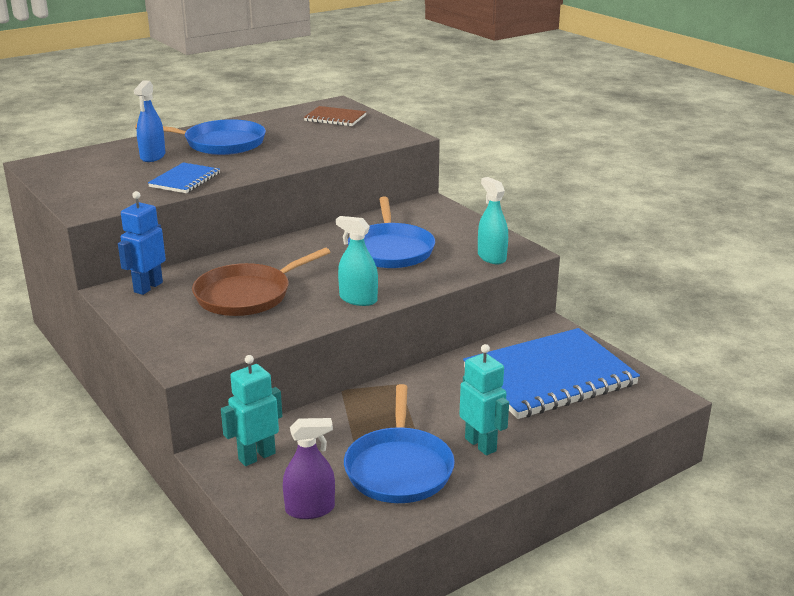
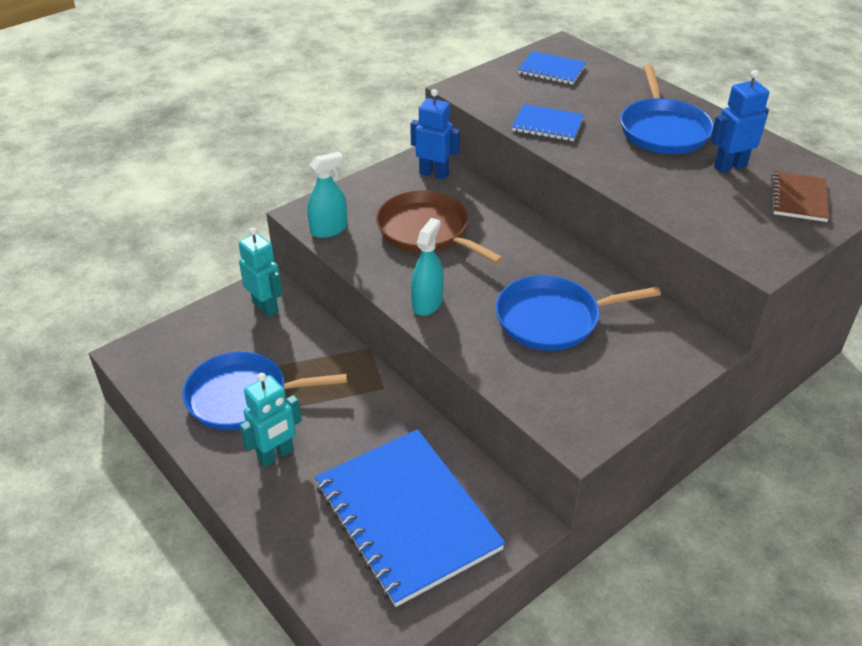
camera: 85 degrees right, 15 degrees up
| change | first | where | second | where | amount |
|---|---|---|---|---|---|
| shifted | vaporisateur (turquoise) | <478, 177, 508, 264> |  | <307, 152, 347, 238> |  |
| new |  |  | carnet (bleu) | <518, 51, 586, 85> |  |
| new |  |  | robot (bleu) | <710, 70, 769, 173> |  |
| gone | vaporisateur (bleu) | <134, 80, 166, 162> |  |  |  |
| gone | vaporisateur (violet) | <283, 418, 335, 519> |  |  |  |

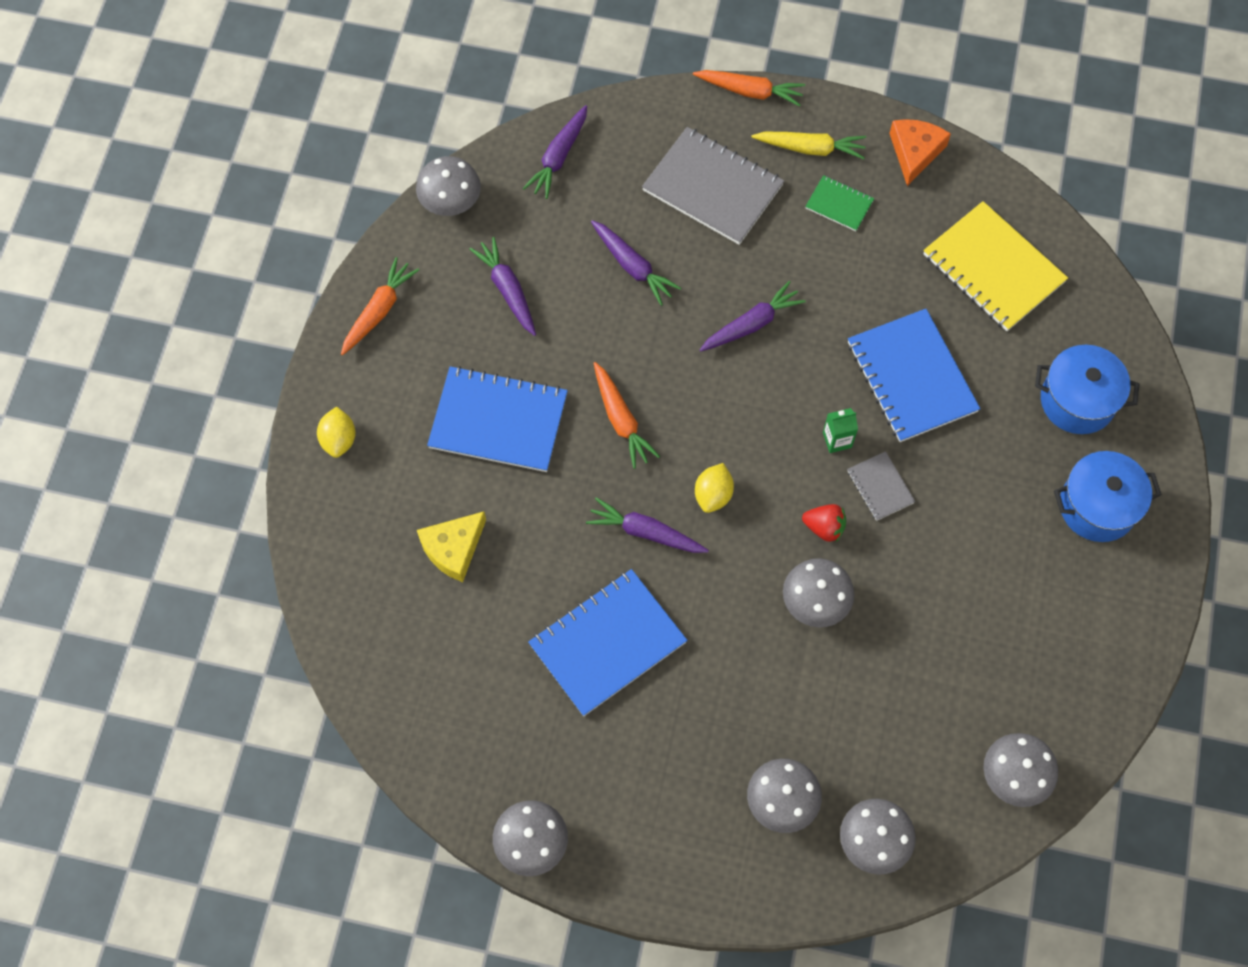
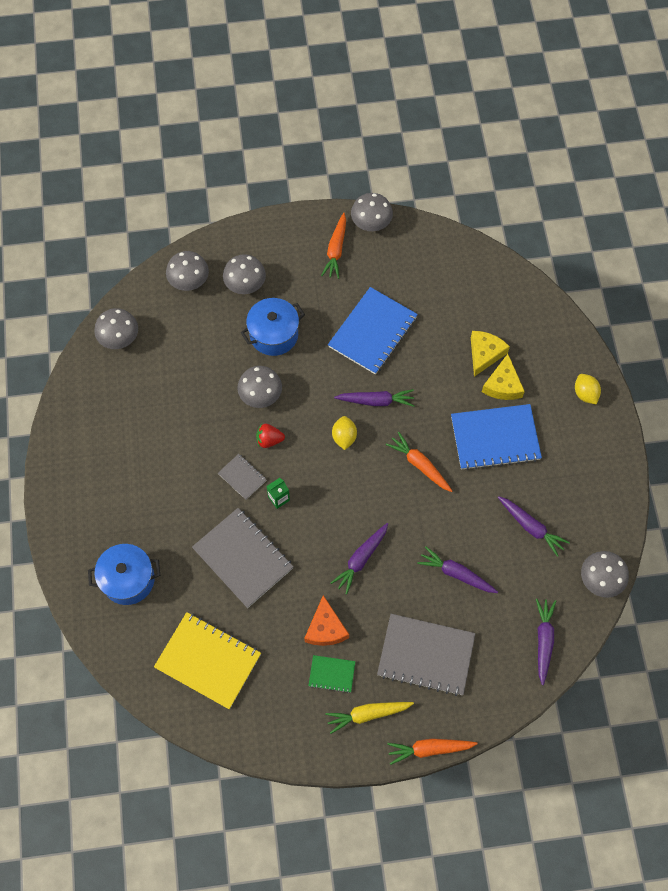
camera: 160 degrees right, 0 degrees up
| change | first | where | second | where | amount |
|---|---|---|---|---|---|
| repainted | carnet (bleu) | <848, 309, 980, 442> | carnet (gris) | <192, 508, 294, 608> |  |
| shifted | marmite (bleu) | <1054, 451, 1162, 542> |  | <241, 298, 305, 356> |  |
| shifted | fromage (orange) | <889, 119, 951, 186> |  | <304, 595, 349, 646> |  |
| shifted | carotte (orange) | <341, 257, 419, 355> |  | <321, 213, 346, 279> |  |
| new |  |  | fromage (jaune) | <482, 354, 525, 400> |  |

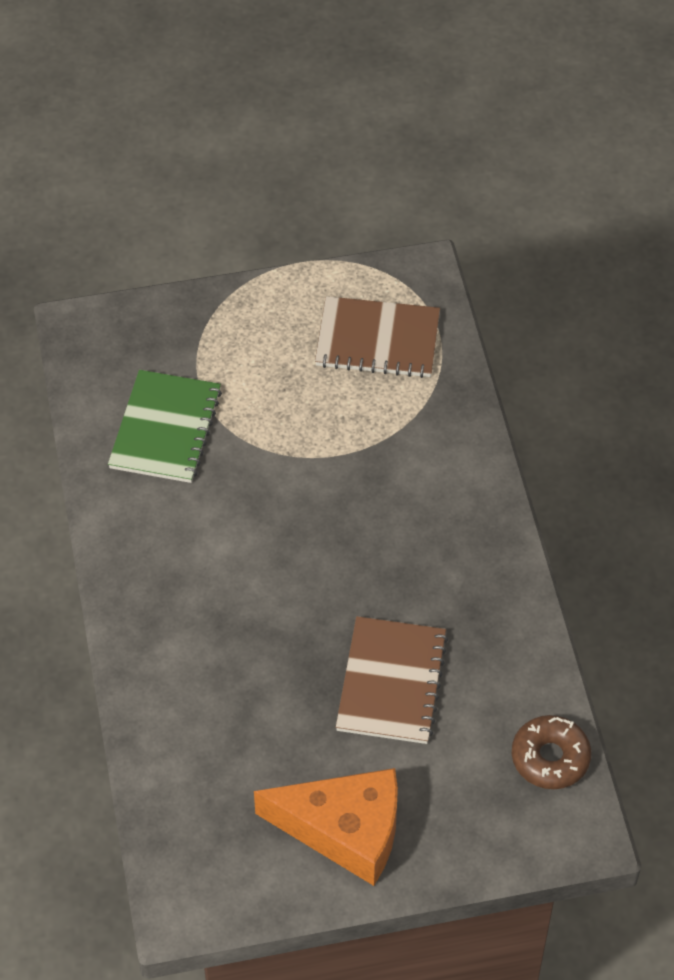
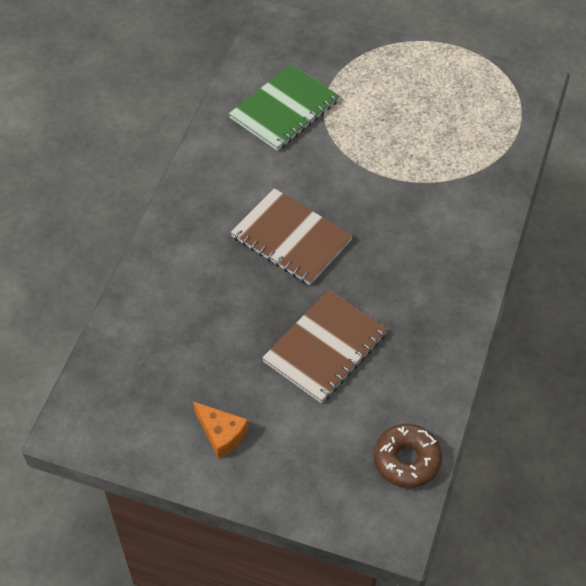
camera: 30 degrees right, 0 degrees up
| change | first | where | second | where | amount |
|---|---|---|---|---|---|
| scaled | fromage (orange) | <254, 768, 398, 886> |  | <193, 402, 249, 459> | x0.50 |
| shifted | carnet (marron) | <315, 296, 440, 378> |  | <230, 188, 353, 285> |  |

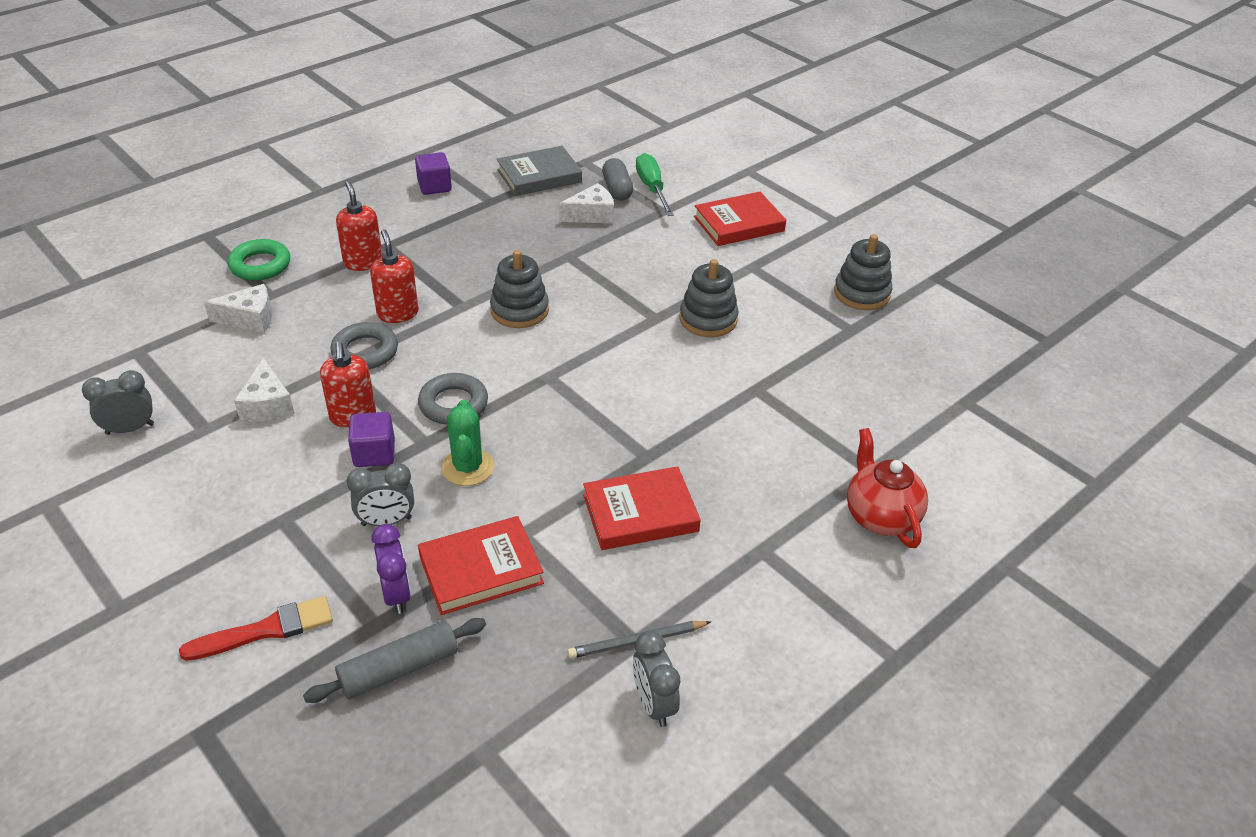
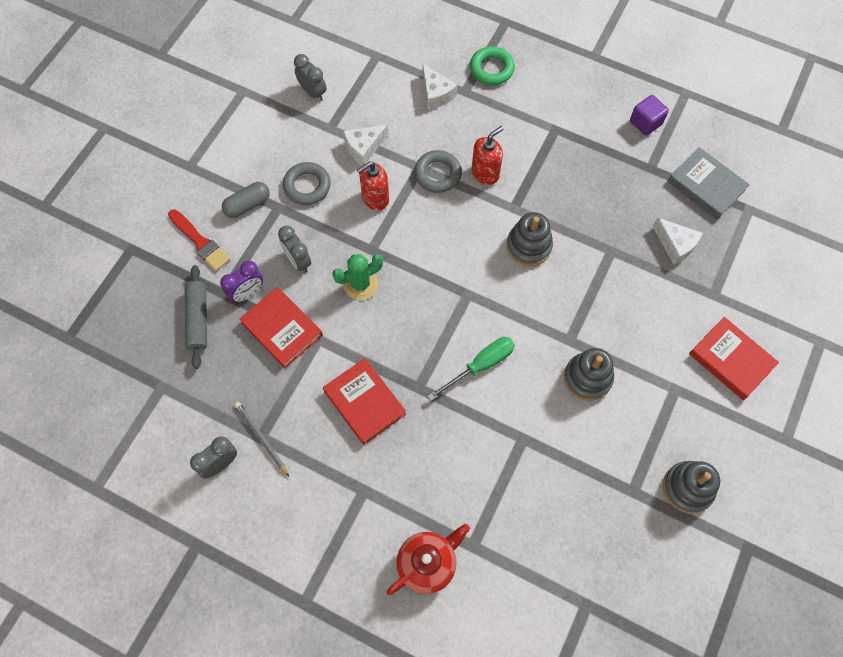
camera: 70 degrees right, 25 degrees up
| change | first | where | second | where | amount |
|---|---|---|---|---|---|
| rotated | rouleau à pâtisserie (gris) | <303, 618, 486, 703> |  | <185, 265, 207, 369> | 45 degrees clockwise |
| shifted | gélule (gris) | <602, 158, 633, 200> |  | <222, 182, 270, 218> |  |
| shifted | anneau (gris) | <418, 373, 488, 425> |  | <283, 162, 331, 205> |  |
| shifted | tournevis (vert) | <636, 153, 674, 216> |  | <428, 337, 515, 401> |  |
| gone | distributeur de savon (rouge) | <336, 181, 382, 271> |  |  |  |
| gone | cube (violet) | <348, 412, 395, 467> |  |  |  |

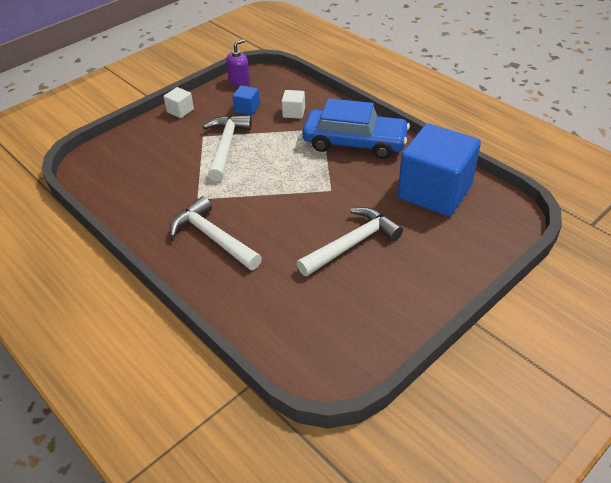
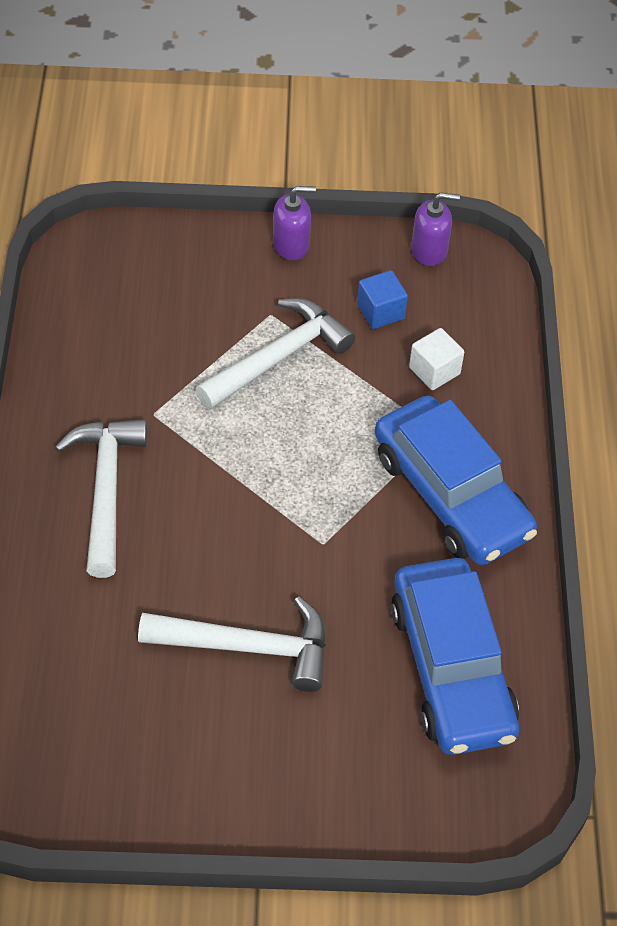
camera: 40 degrees right, 10 degrees up
| change | first | where | second | where | amount |
|---|---|---|---|---|---|
| swapped | cube (blanc) | <164, 87, 194, 118> | distributeur de savon (violet) | <273, 186, 316, 260> |  |
| swapped | cube (bleu) | <398, 123, 481, 216> | voiture (bleu) | <391, 558, 519, 755> |  |

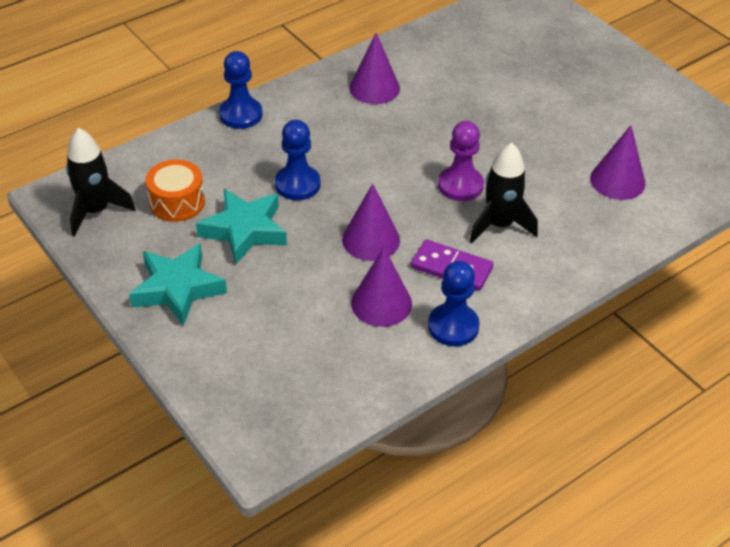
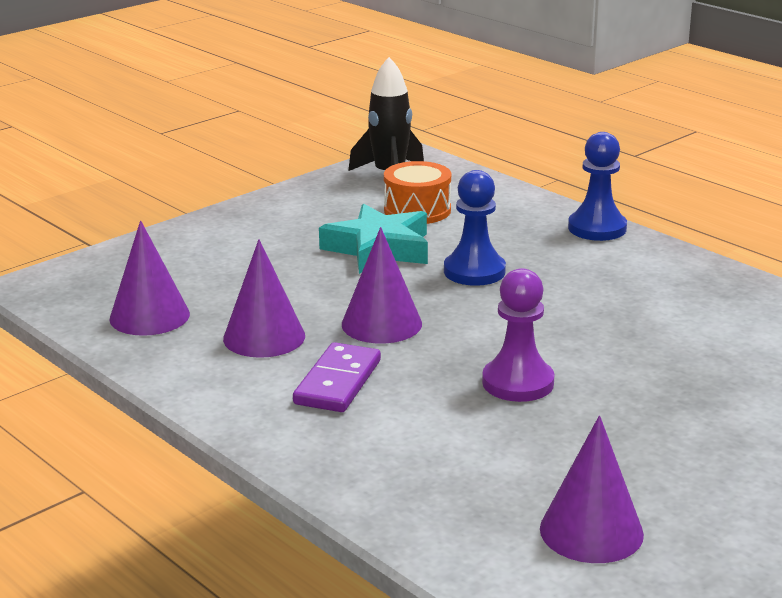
camera: 85 degrees right, 20 degrees down
| change | first | where | second | where | amount |
|---|---|---|---|---|---|
| shifted | cône (violet) | <349, 33, 400, 104> |  | <109, 221, 190, 336> |  |
| gone | étoile (turquoise) | <129, 243, 227, 326> |  |  |  |
| gone | pion (bleu) | <428, 261, 480, 347> |  |  |  |
| gone | fusée (noir) | <470, 143, 538, 243> |  |  |  |

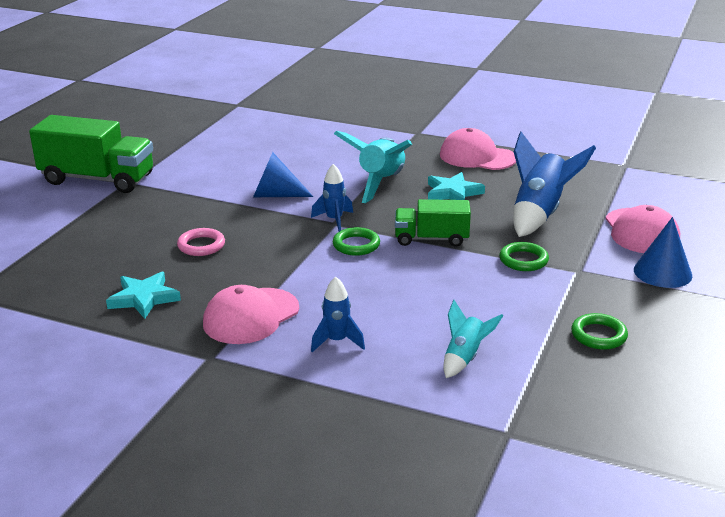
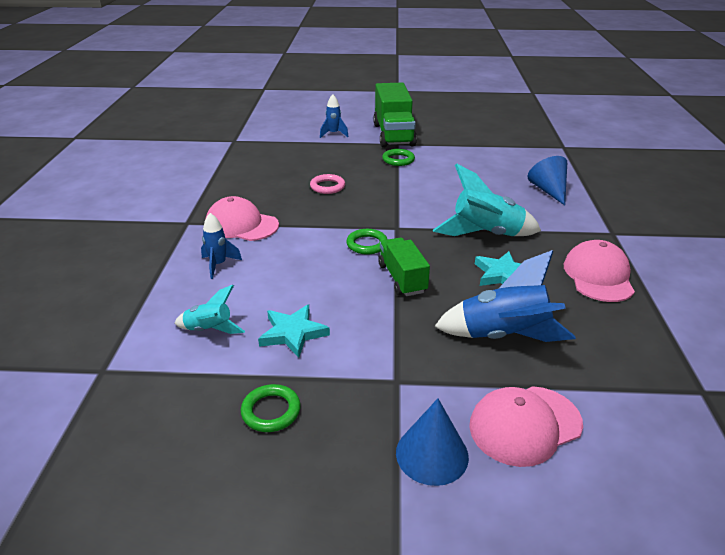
camera: 70 degrees right, 5 degrees up
| change | first | where | second | where | amount |
|---|---|---|---|---|---|
| shifted | étoile (turquoise) | <106, 272, 181, 319> |  | <258, 305, 330, 358> |  |
| shifted | fusée (bleu) | <311, 164, 353, 231> |  | <320, 94, 349, 138> |  |
| shifted | anneau (vert) | <499, 242, 549, 271> |  | <382, 149, 415, 166> |  |
| shifted | cône (bleu) | <253, 152, 314, 197> |  | <527, 156, 567, 205> |  |

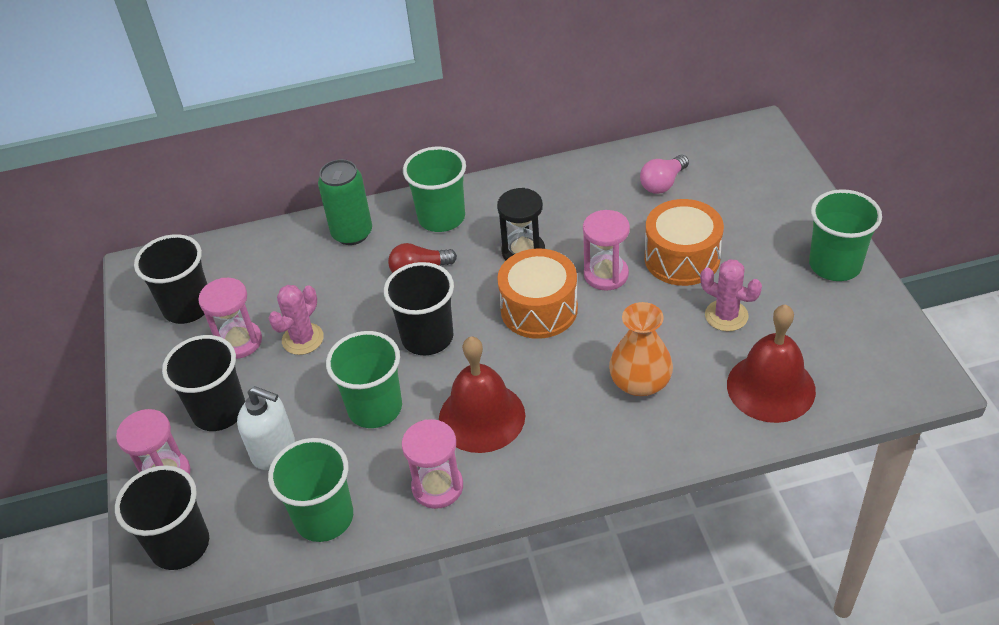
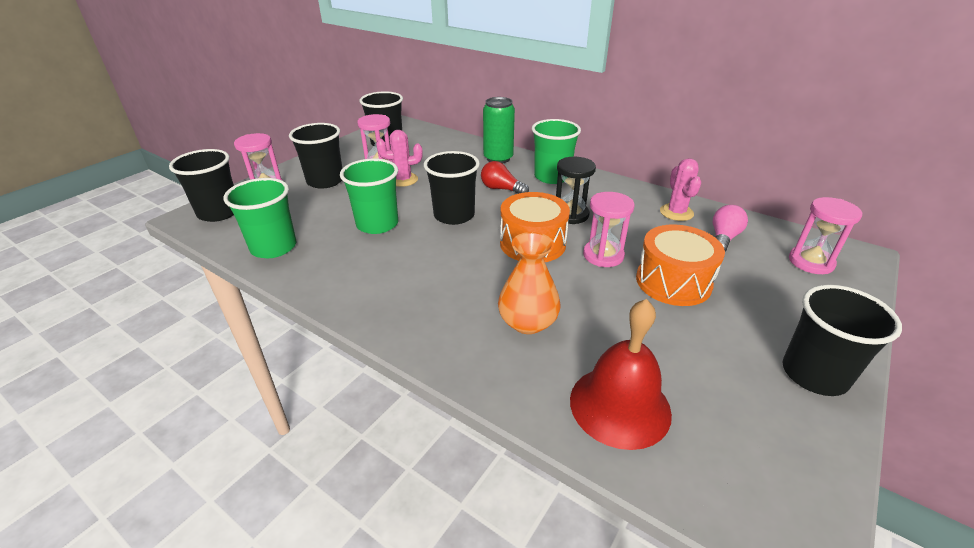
camera: 45 degrees right, 10 degrees down
| change | first | where | second | where | amount |
|---|---|---|---|---|---|
| shifted | cactus (rose) | <700, 259, 762, 331> |  | <660, 158, 701, 221> |  |
| rotated | ampoule (rose) | <640, 155, 689, 194> |  | <713, 205, 748, 251> | 120 degrees clockwise |
| repainted | gobelet (vert) | <809, 189, 882, 281> | gobelet (noir) | <783, 285, 902, 396> |  |
| shifted | sablier (rose) | <402, 419, 463, 509> |  | <789, 197, 862, 274> |  |
| gone | distributeur de savon (blanc) | <237, 386, 295, 470> |  |  |  |
| gone | cloche (rouge) | <439, 337, 525, 453> |  |  |  |

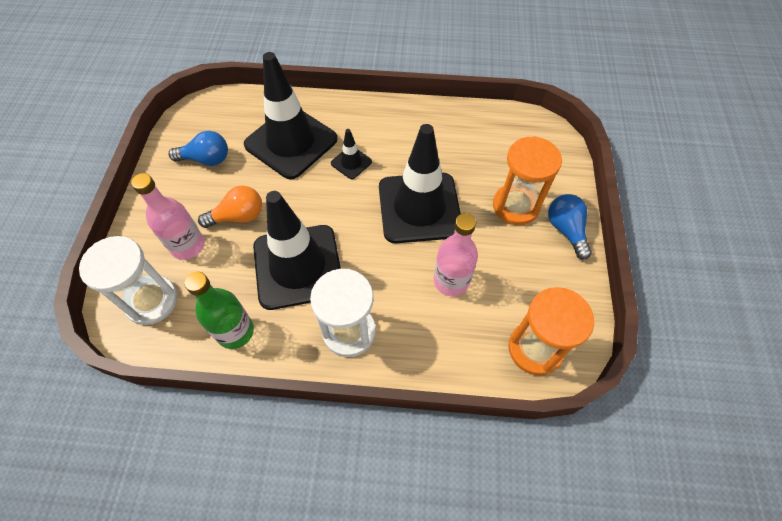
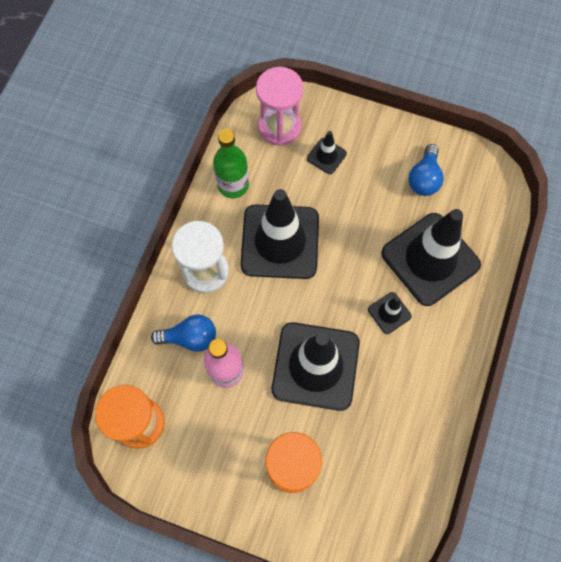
camera: 105 degrees right, 10 degrees up
| change | first | where | second | where | amount |
|---|---|---|---|---|---|
| shifted | ampoule (bleu) | <548, 194, 592, 260> |  | <151, 314, 216, 352> |  |
| repainted | sablier (blanc) | <79, 236, 178, 325> | sablier (rose) | <256, 67, 304, 146> |  |
| swapped | bouteille (rose) | <131, 173, 205, 260> | cône de chantier (noir) | <307, 131, 347, 174> |  |
| gone | ampoule (orange) | <198, 186, 262, 228> |  |  |  |

